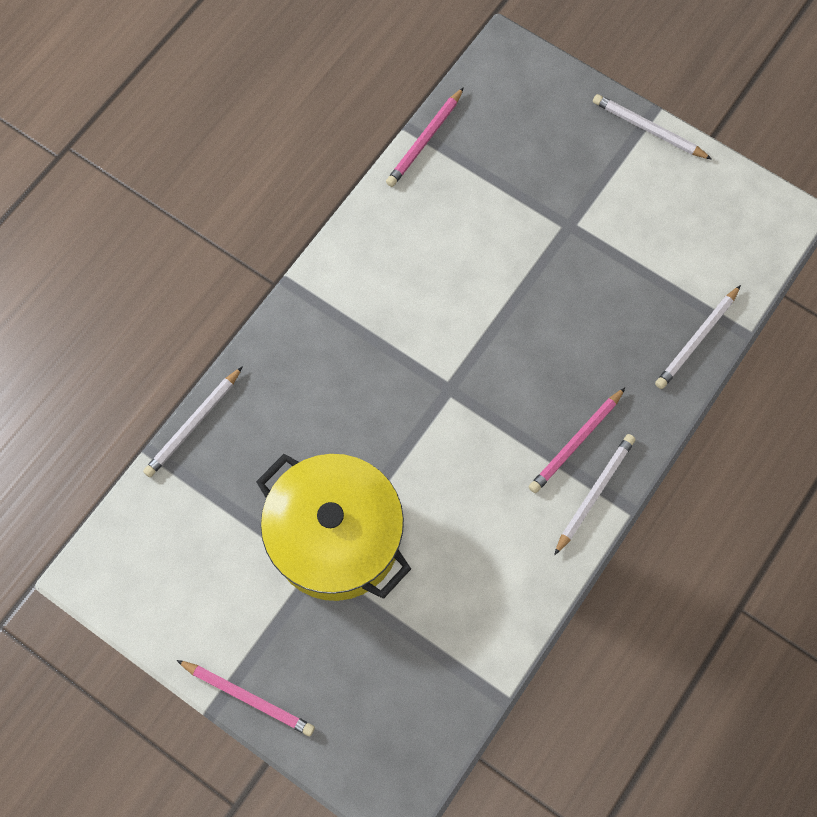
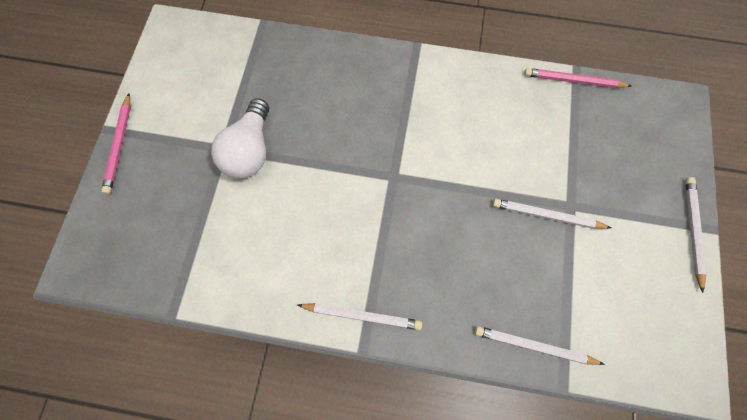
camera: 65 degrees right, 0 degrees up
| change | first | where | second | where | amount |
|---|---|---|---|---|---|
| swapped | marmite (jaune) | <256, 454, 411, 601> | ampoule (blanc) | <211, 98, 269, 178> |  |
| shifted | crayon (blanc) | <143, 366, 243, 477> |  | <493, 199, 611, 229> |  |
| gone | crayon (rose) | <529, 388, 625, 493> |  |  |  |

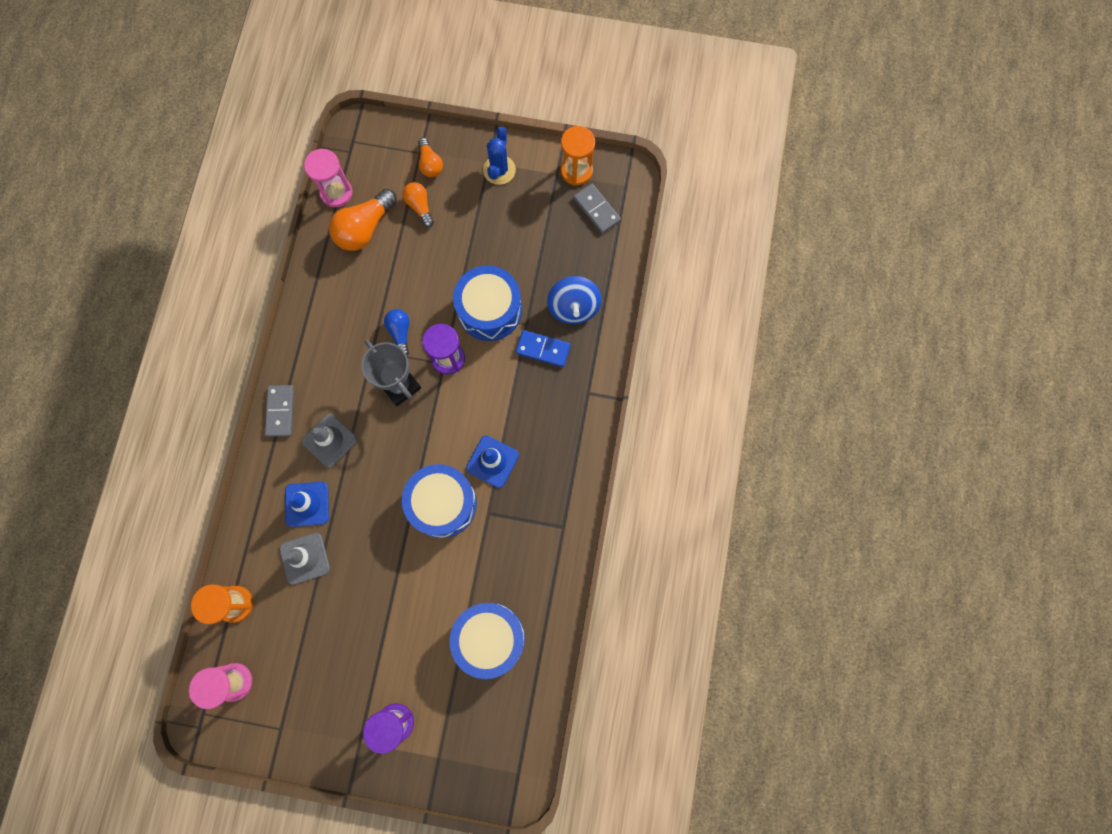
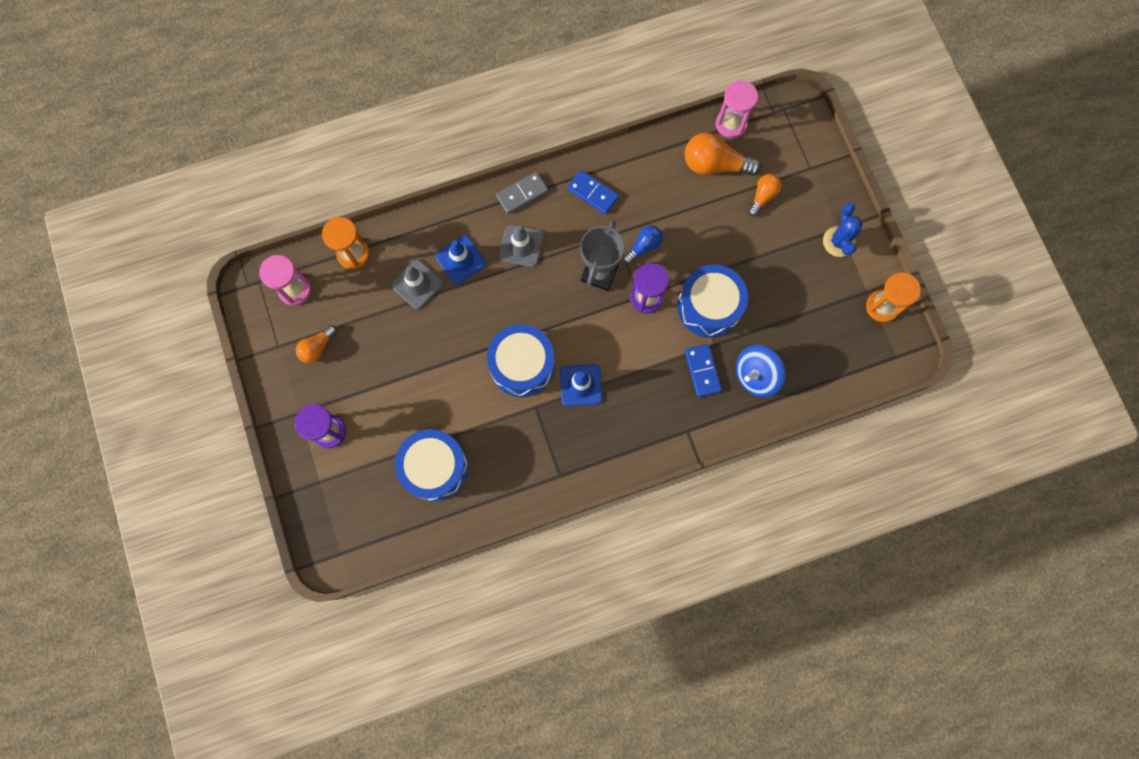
camera: 60 degrees right, 0 degrees up
| change | first | where | second | where | amount |
|---|---|---|---|---|---|
| shifted | ampoule (orange) | <418, 138, 443, 177> |  | <296, 325, 337, 363> |  |
| new |  |  | domino (bleu) | <567, 170, 619, 214> |  |
| rotated | cactus (bleu) | <483, 127, 516, 185> |  | <823, 203, 863, 257> | 75 degrees counterclockwise |
| gone | domino (gris) | <573, 183, 621, 234> |  |  |  |

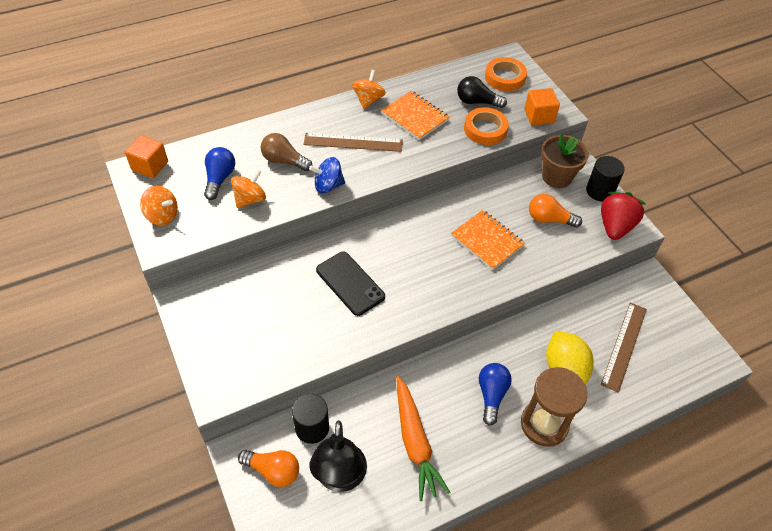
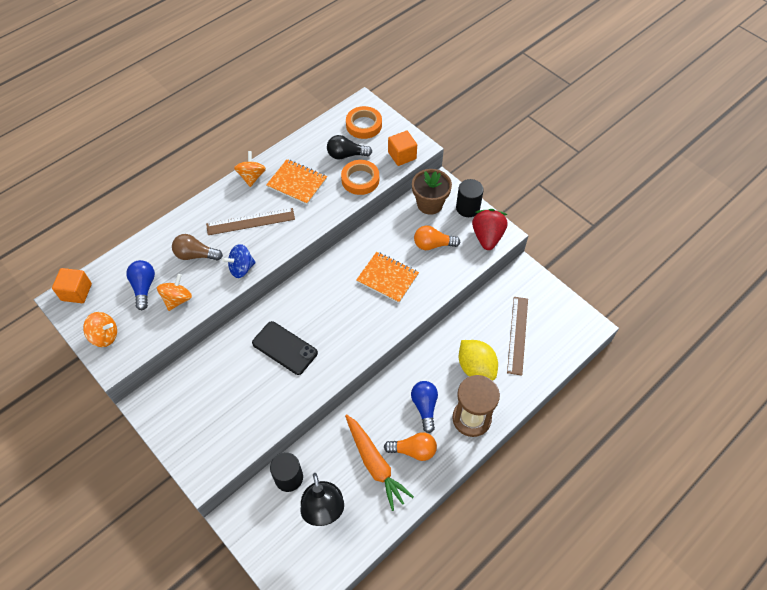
camera: 15 degrees left, 5 degrees up
| change | first | where | second | where | amount |
|---|---|---|---|---|---|
| shifted | ampoule (orange) | <238, 450, 299, 487> |  | <384, 432, 437, 461> |  |

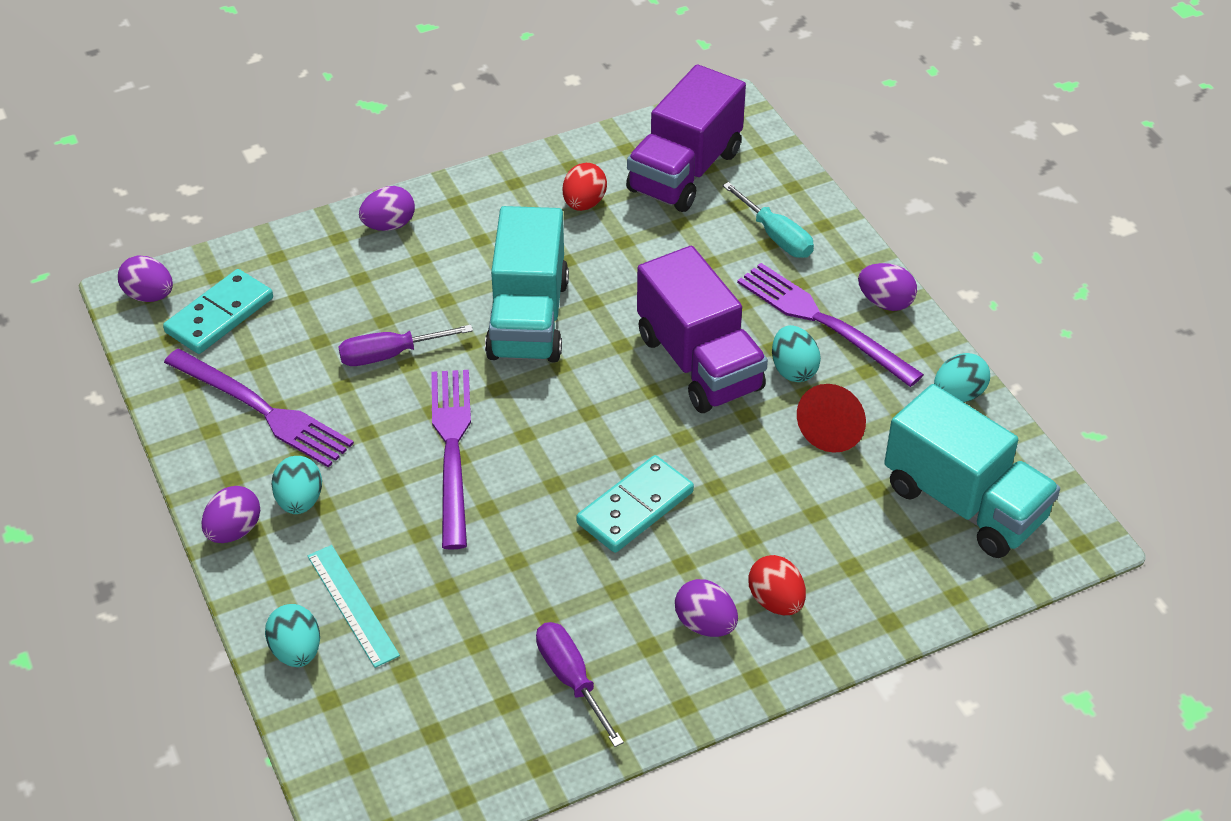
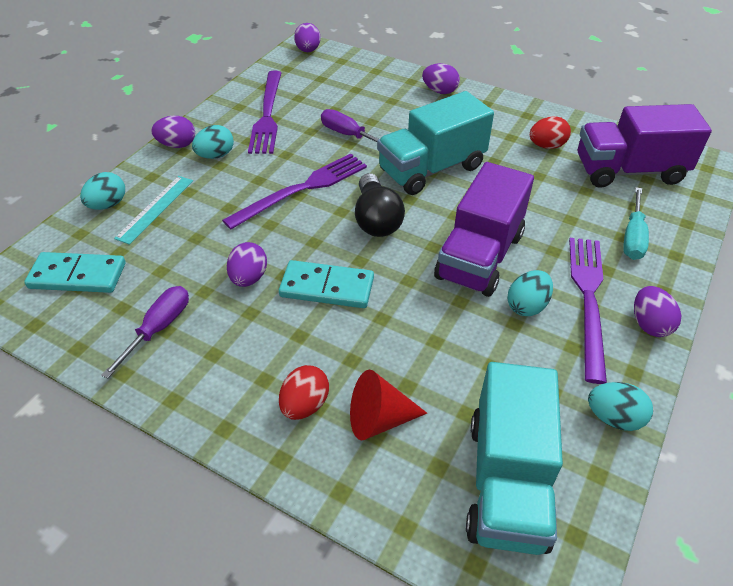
camera: 55 degrees right, 0 degrees up
| change | first | where | second | where | amount |
|---|---|---|---|---|---|
| shifted | domino (turquoise) | <163, 269, 273, 354> |  | <24, 252, 126, 293> |  |
| shifted | œuf (violet) | <675, 579, 738, 637> |  | <227, 242, 267, 287> |  |
| shifted | cône (rouge) | <797, 384, 866, 453> |  | <350, 370, 427, 440> |  |
| new |  |  | ampoule (noir) | <355, 173, 405, 237> |  |

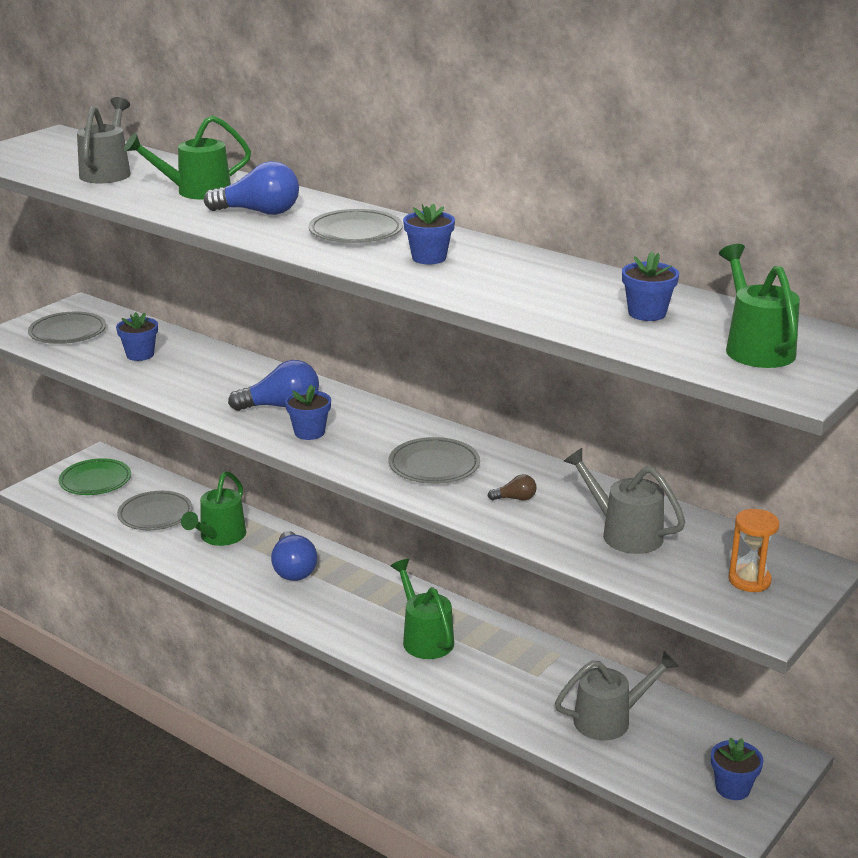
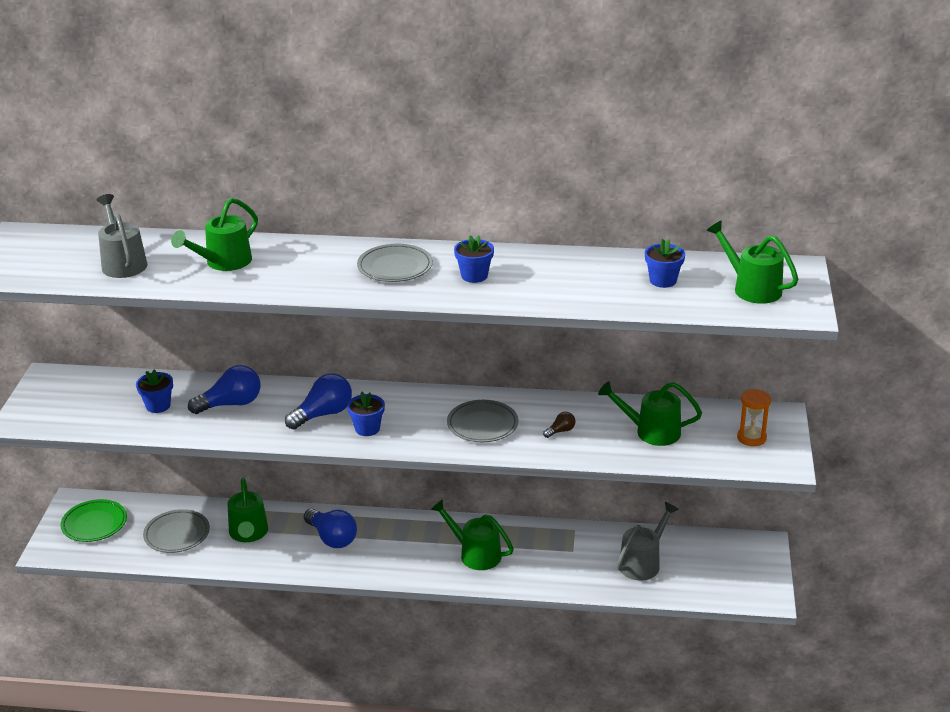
camera: 30 degrees left, 5 degrees up
| change | first | where | second | where | amount |
|---|---|---|---|---|---|
| shifted | ampoule (bleu) | <204, 161, 299, 215> |  | <188, 365, 260, 414> |  |
| repainted | arrosoir (gris) | <563, 448, 685, 554> | arrosoir (vert) | <598, 381, 702, 446> |  |
| gone | assiette (gris) | <28, 312, 106, 344> |  |  |  |
| gone | pot de fleurs (bleu) | <711, 737, 764, 800> |  |  |  |

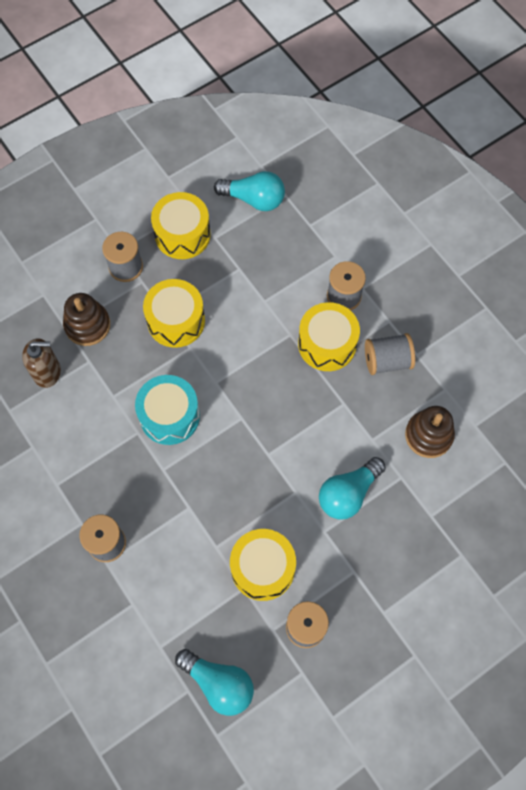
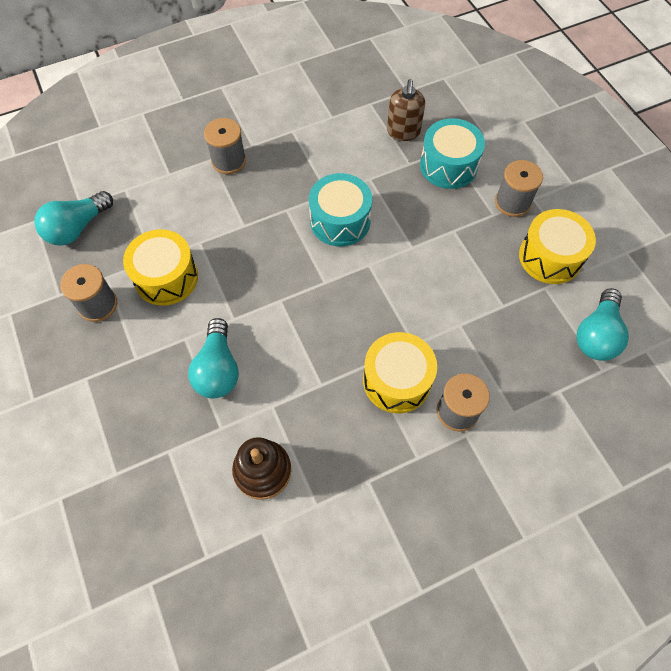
camera: 100 degrees right, 5 degrees down
| change | first | where | second | where | amount |
|---|---|---|---|---|---|
| rotated | ampoule (turquoise) | <319, 457, 386, 520> |  | <188, 318, 239, 398> | 150 degrees counterclockwise |
| swapped | jouet à empiler (marron) | <63, 293, 110, 346> | tambour (turquoise) | <420, 118, 485, 189> |  |
| gone | tambour (jaune) | <143, 279, 205, 348> |  |  |  |
| gone | bobine (gris) | <365, 333, 415, 375> |  |  |  |

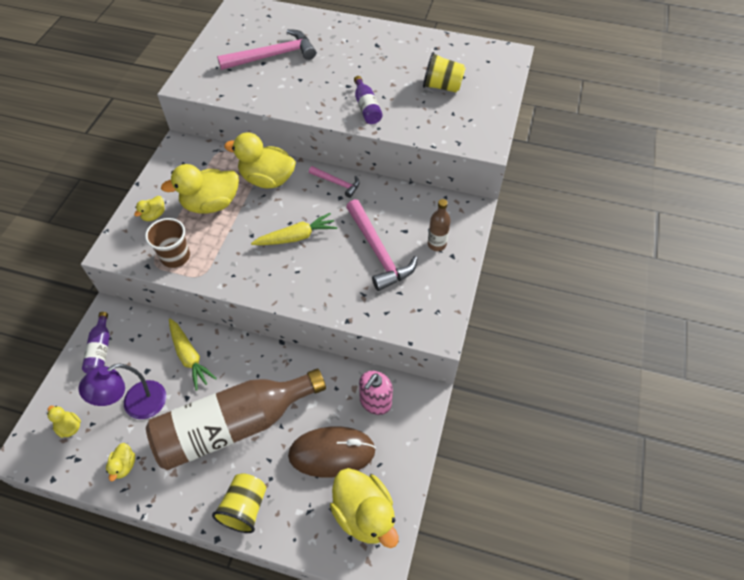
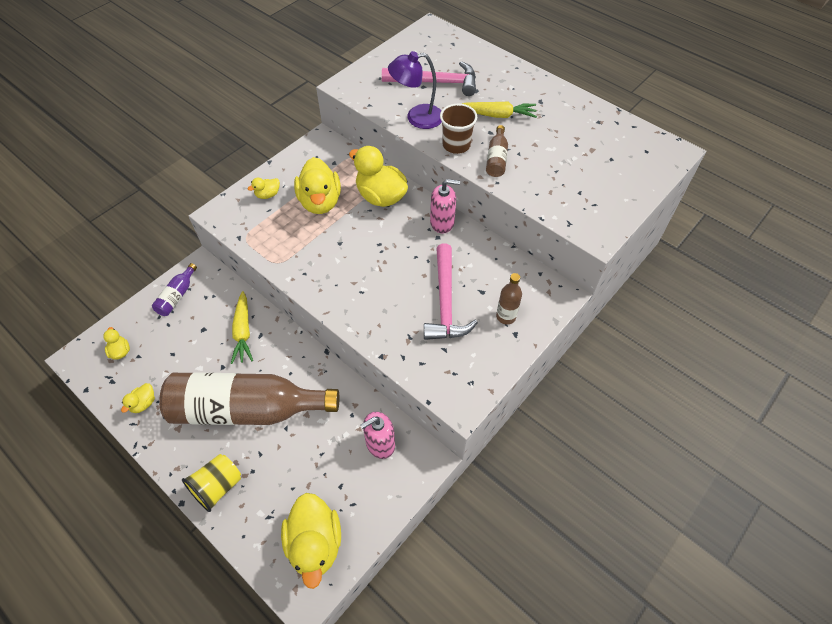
camera: 25 degrees right, 0 degrees up
| change | first | where | second | where | amount |
|---|---|---|---|---|---|
| rotated | canard (jaune) | <161, 164, 239, 214> |  | <294, 157, 341, 214> | 105 degrees counterclockwise |
| shifted | lampe (violet) | <79, 363, 166, 419> |  | <388, 51, 442, 129> |  |
| swapped | marteau (rose) | <309, 166, 360, 198> | distributeur de savon (rose) | <430, 179, 460, 233> |  |
| shifted | gobelet (marron) | <145, 218, 190, 268> |  | <440, 104, 477, 154> |  |
| shifted | carotte (jaune) | <251, 213, 337, 245> |  | <462, 102, 537, 118> |  |
| repainted | bouteille (violet) | <354, 76, 383, 124> | bouteille (marron) | <486, 125, 508, 177> |  |
| gone | souris (marron) | <288, 427, 376, 478> |  |  |  |
| gone | gobelet (jaune) | <423, 52, 466, 93> |  |  |  |

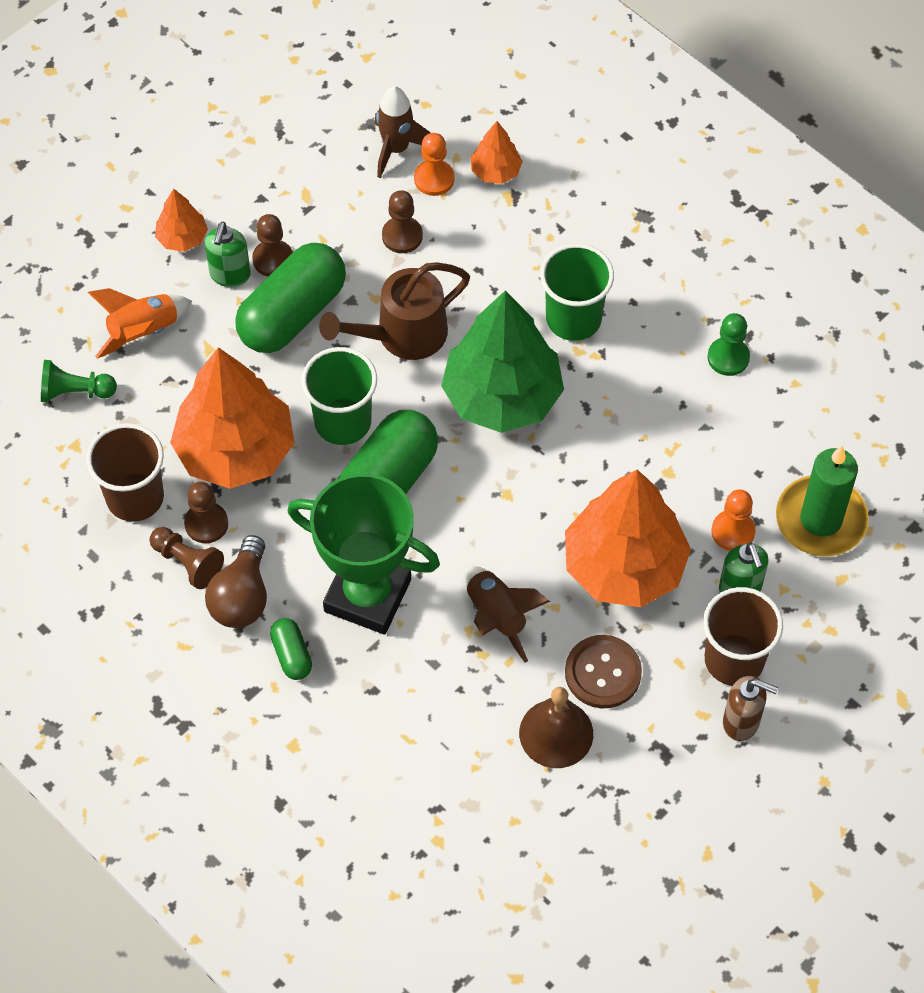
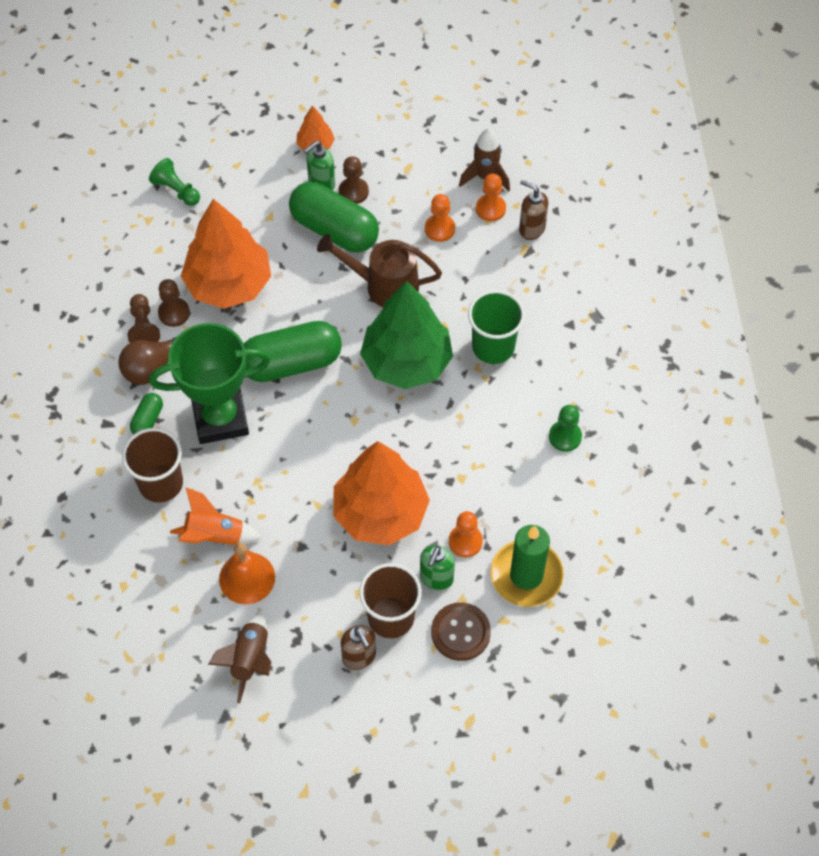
camera: 40 degrees right, 0 degrees up
| change | first | where | second | where | amount |
|---|---|---|---|---|---|
| shifted | gobelet (marron) | <86, 423, 164, 522> |  | <122, 428, 183, 503> |  |
| rotated | trophée (vert) | <287, 473, 440, 635> |  | <149, 323, 271, 444> | 75 degrees counterclockwise |
| shifted | fusée (orange) | <88, 288, 192, 359> |  | <170, 488, 262, 545> |  |
| shifted | fusée (marron) | <464, 566, 550, 662> |  | <208, 614, 271, 703> |  |
| repainted | cloche (marron) | <519, 687, 593, 768> | cloche (orange) | <219, 542, 275, 604> |  |
| rotated | gélule (vert) | <235, 243, 346, 353> |  | <289, 182, 379, 252> | 45 degrees clockwise |
| repainted | pion (marron) | <382, 190, 423, 253> | pion (orange) | <425, 194, 455, 242> |  |
| shifted | bouton (marron) | <565, 635, 642, 708> |  | <431, 602, 491, 661> |  |
| swapped | arbre (orange) | <471, 121, 523, 184> | distributeur de savon (marron) | <519, 180, 548, 240> |  |
| gone | gobelet (vert) | <301, 347, 377, 445> |  |  |  |

